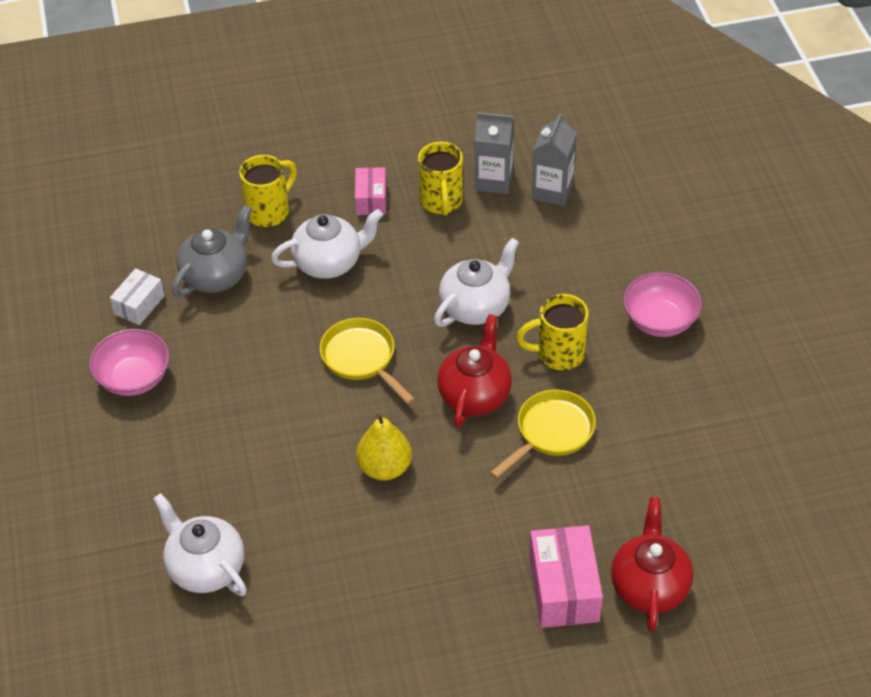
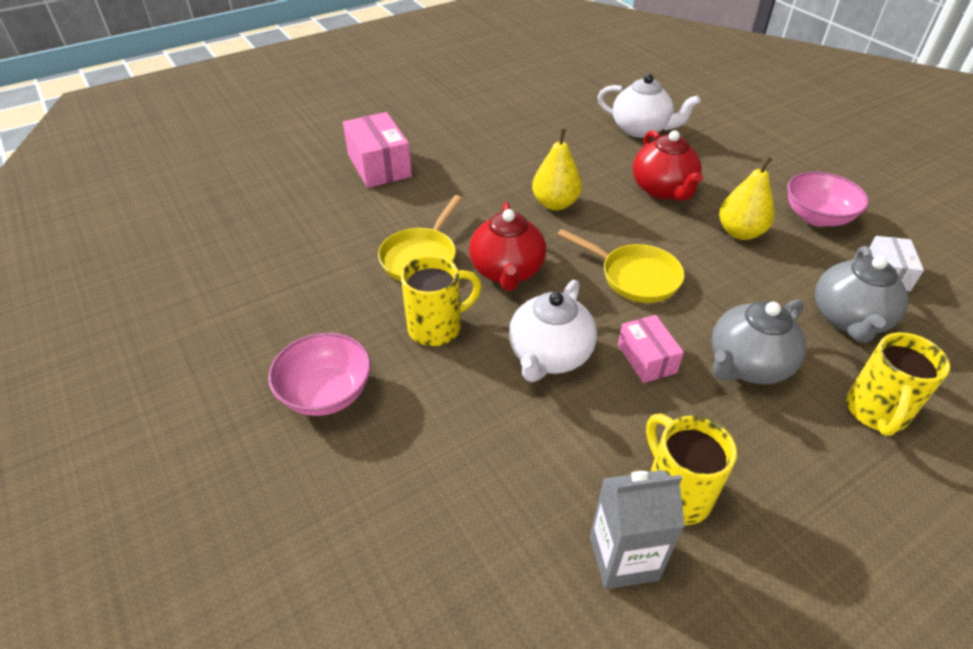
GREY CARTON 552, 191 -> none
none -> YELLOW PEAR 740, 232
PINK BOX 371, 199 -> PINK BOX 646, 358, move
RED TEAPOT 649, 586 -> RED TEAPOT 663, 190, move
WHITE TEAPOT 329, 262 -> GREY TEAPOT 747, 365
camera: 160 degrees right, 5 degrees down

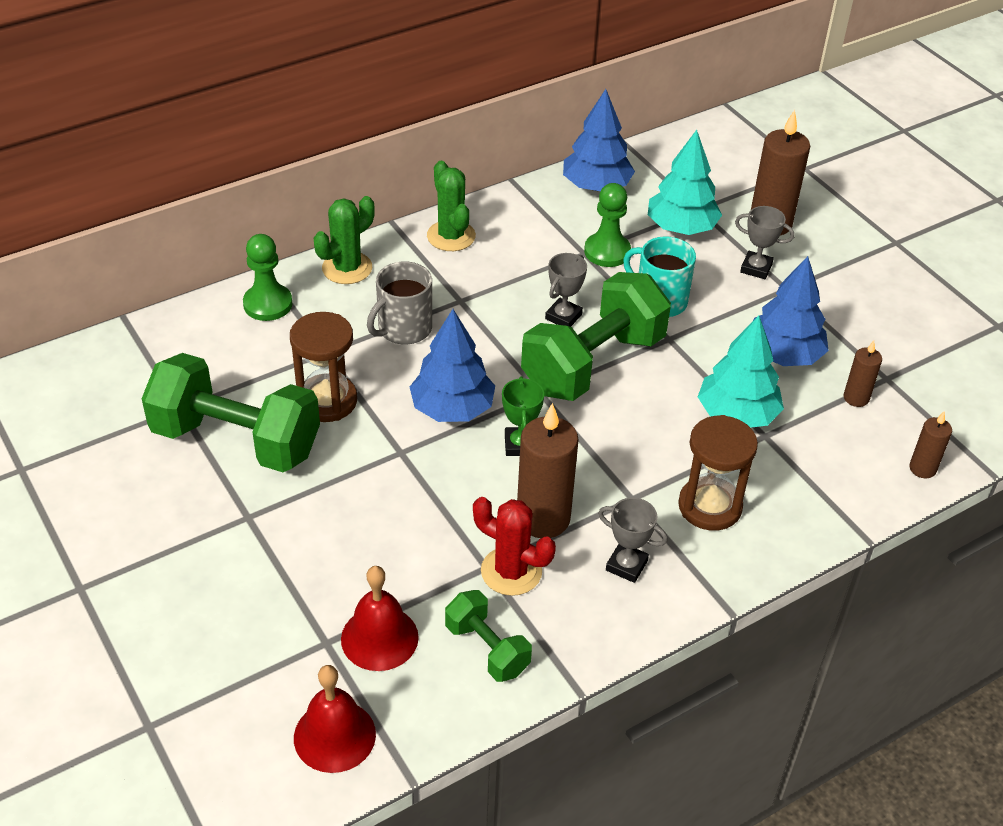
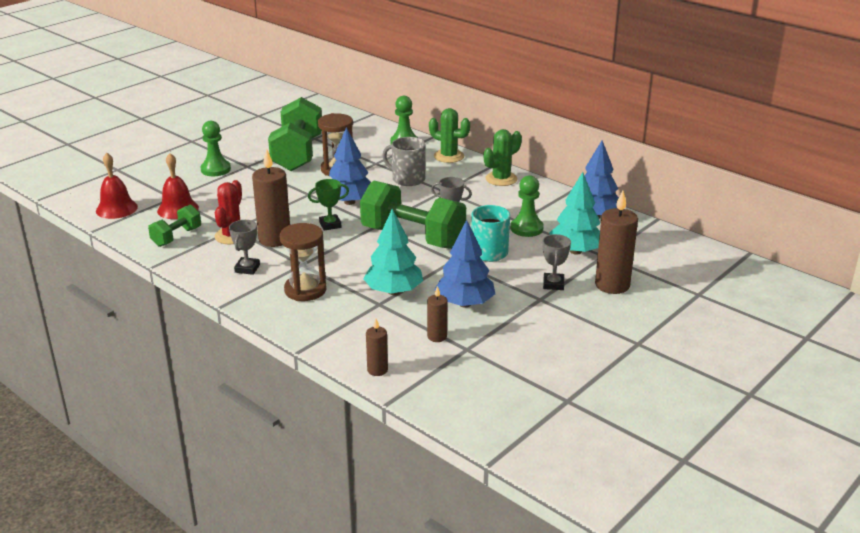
none -> GREEN PAWN 215, 169
camera: 75 degrees right, 15 degrees down

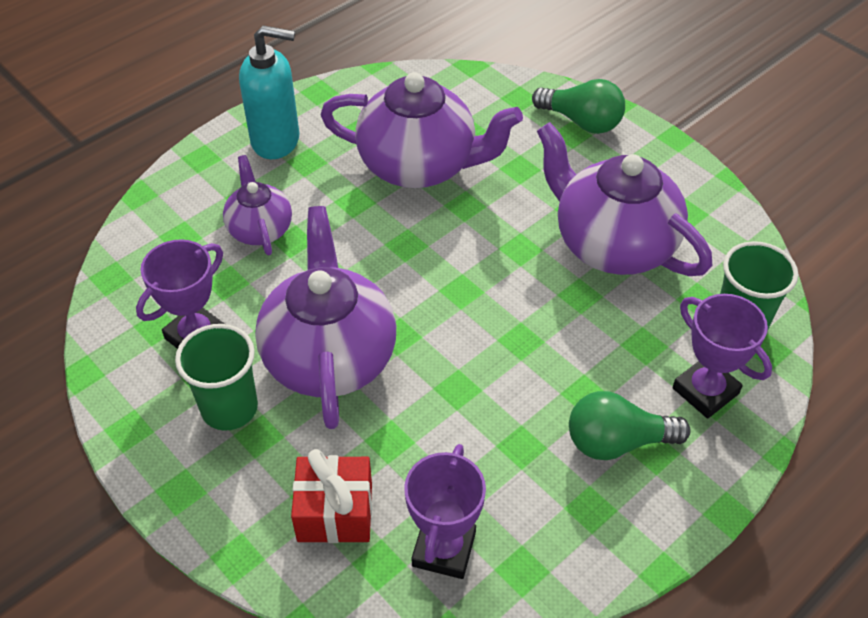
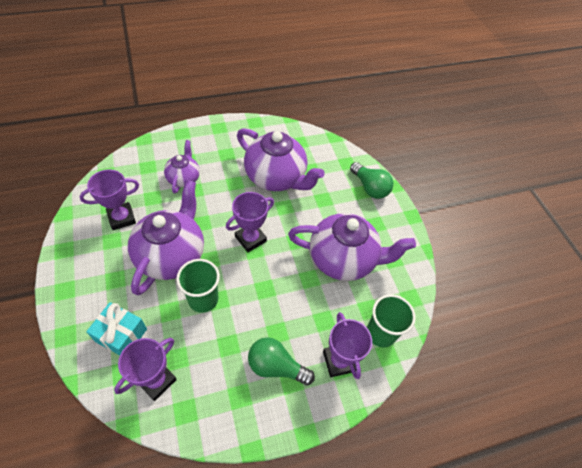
TURQUOISE SOAP DISPENSER 276, 141 -> none
none -> PURPLE TROPHY 250, 239
GREEN CUP 229, 408 -> GREEN CUP 203, 299, move
RED GIFT 335, 512 -> TURQUOISE GIFT 121, 335
PURPLE TEAPOT 612, 244 -> PURPLE TEAPOT 343, 259, 120 degrees clockwise
camera: 20 degrees right, 5 degrees up

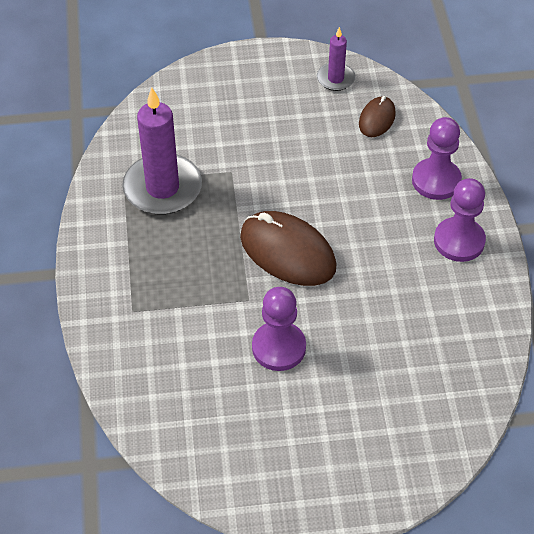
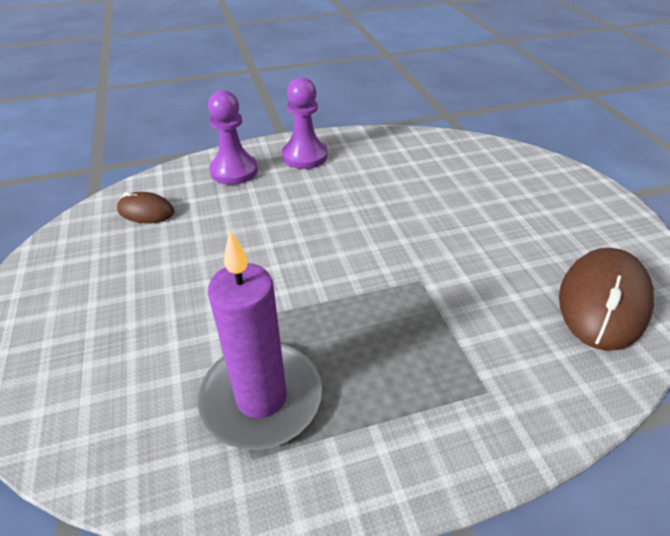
PURPLE PAWN 279, 347 -> none
PURPLE CANDLE 335, 78 -> none
BROWN MOUSE 287, 252 -> BROWN MOUSE 603, 302, move
camera: 100 degrees left, 10 degrees down

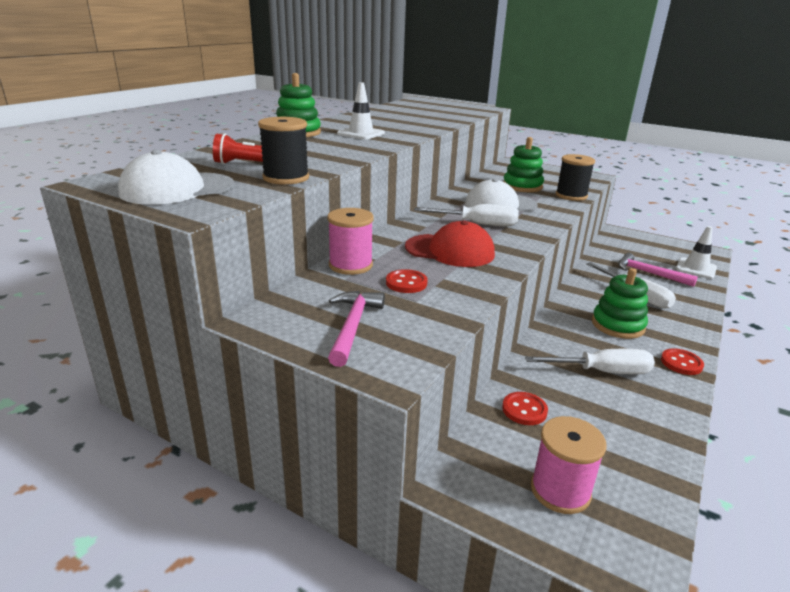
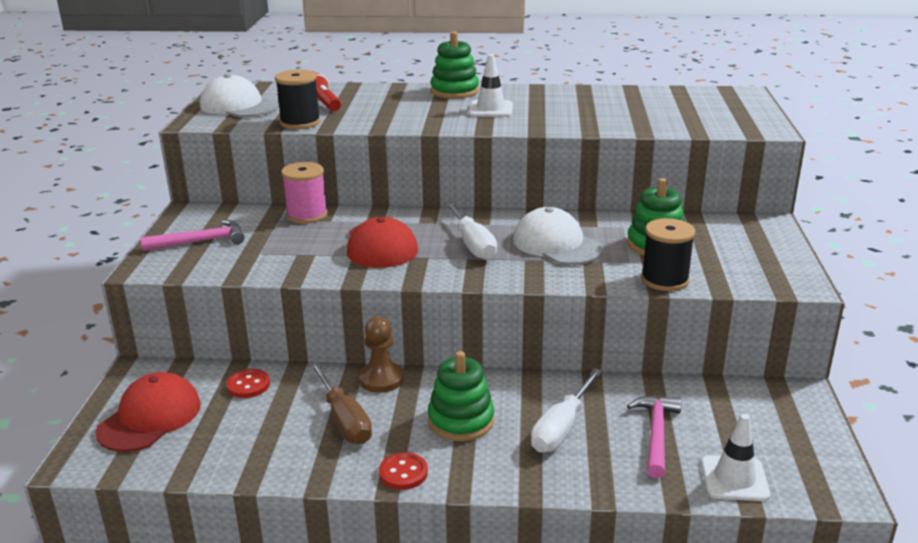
RED BUTTON 406, 283 -> none
none -> BROWN PAWN 381, 379
PINK SPOOL 560, 490 -> RED CAP 150, 418
WHITE SCREWDRIVER 602, 371 -> BROWN SCREWDRIVER 344, 420
camera: 65 degrees right, 0 degrees up

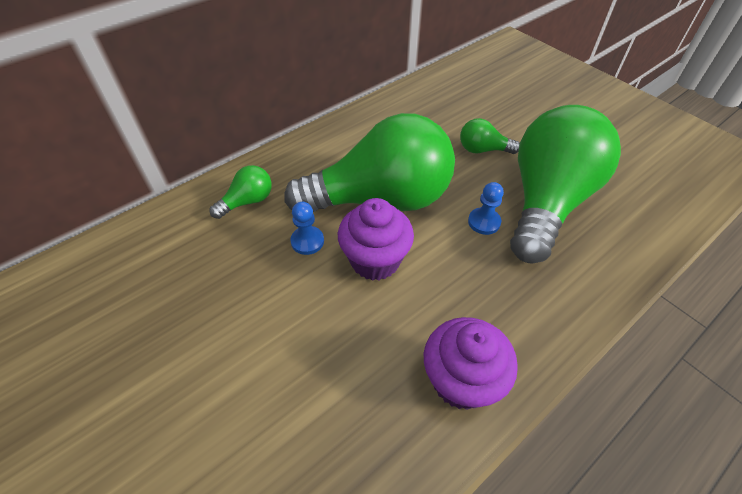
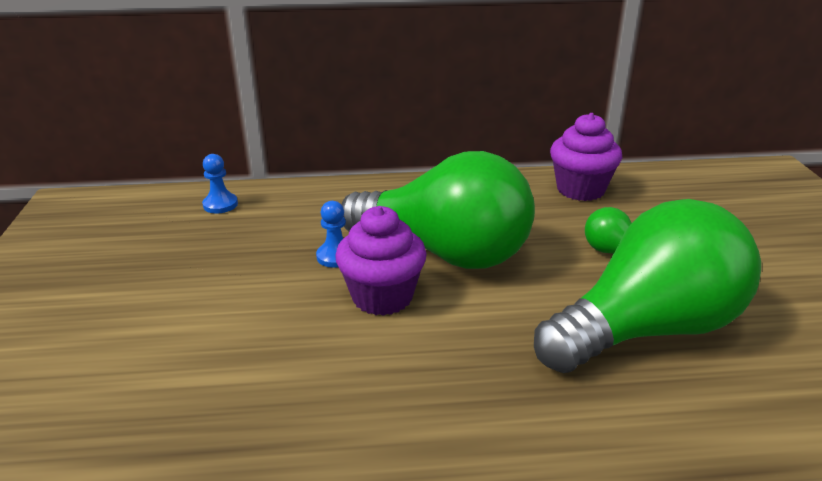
GREEN LIGHT BULB 247, 201 -> none
PURPLE CUPCAKE 461, 380 -> PURPLE CUPCAKE 580, 189, move
BLUE PAWN 484, 222 -> BLUE PAWN 220, 205, move
camera: 35 degrees right, 20 degrees down

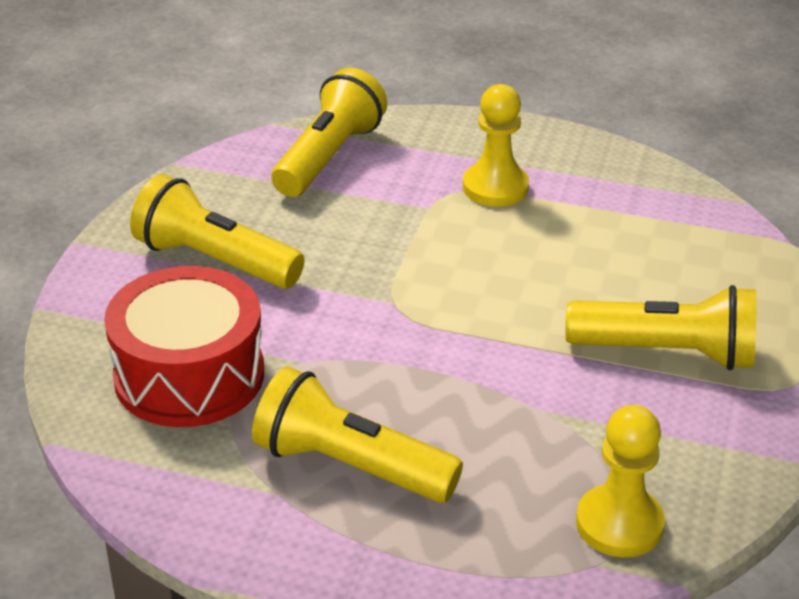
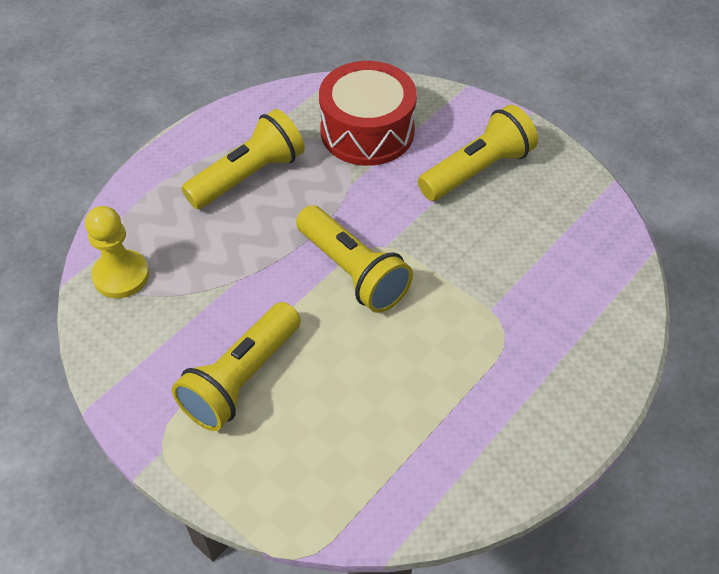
YELLOW PAWN 495, 187 -> none
YELLOW FLASHLIGHT 329, 157 -> YELLOW FLASHLIGHT 353, 272, move
camera: 115 degrees right, 15 degrees up

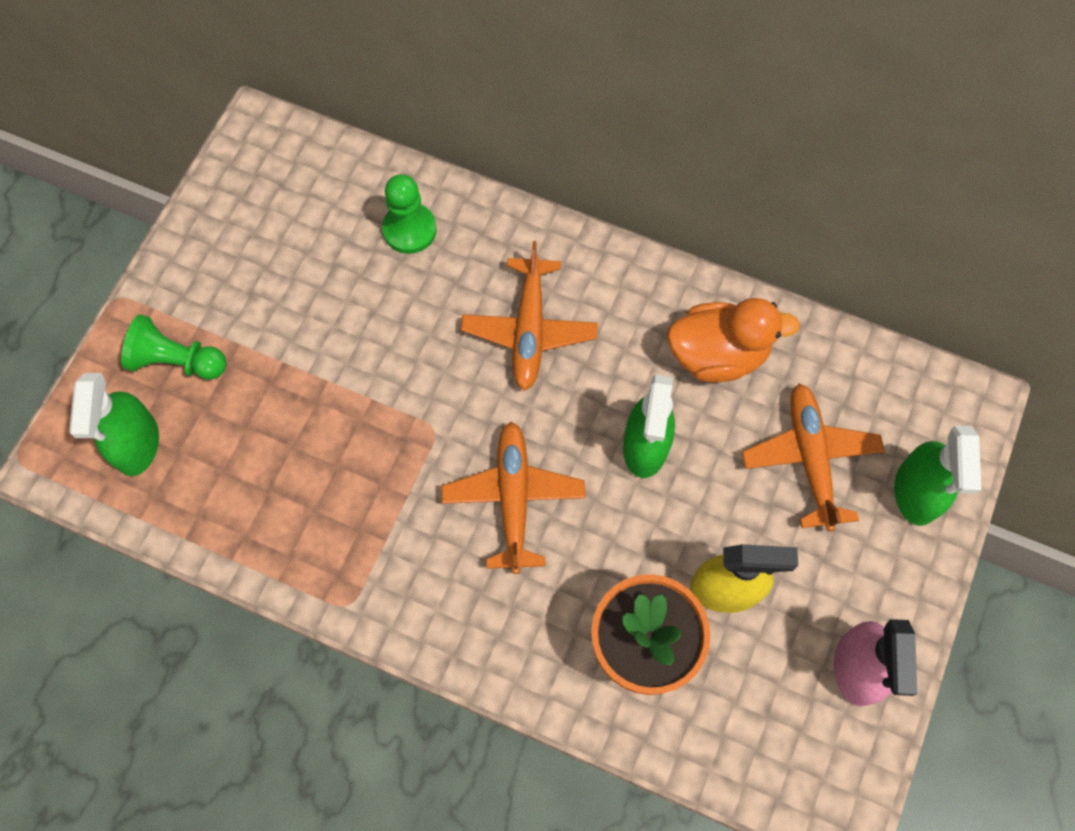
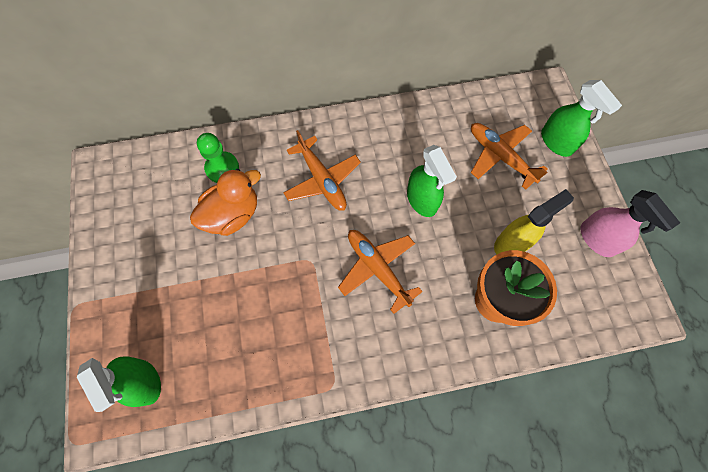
GREEN PAWN 177, 361 -> none
ORANGE DUCK 718, 355 -> ORANGE DUCK 233, 215, move
camera: 35 degrees left, 0 degrees up

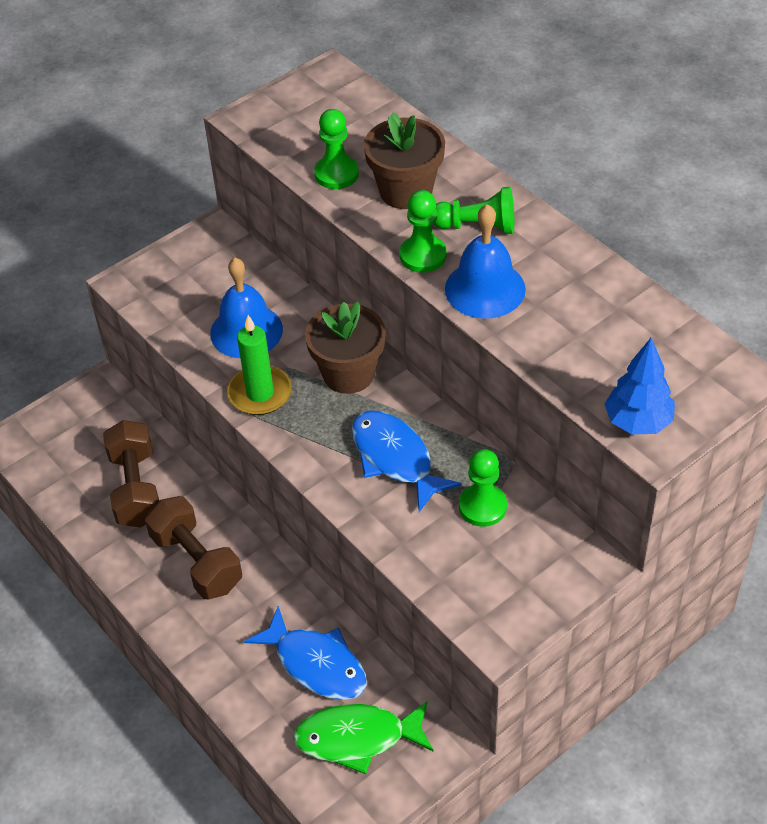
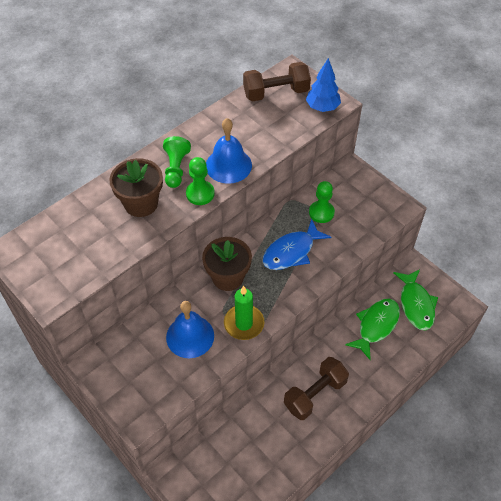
GREEN PAWN 336, 174 -> none
BROWN DUMBBELL 135, 488 -> BROWN DUMBBELL 276, 93, move
BLUE FISH 316, 664 -> GREEN FISH 376, 325
camera: 95 degrees left, 5 degrees up

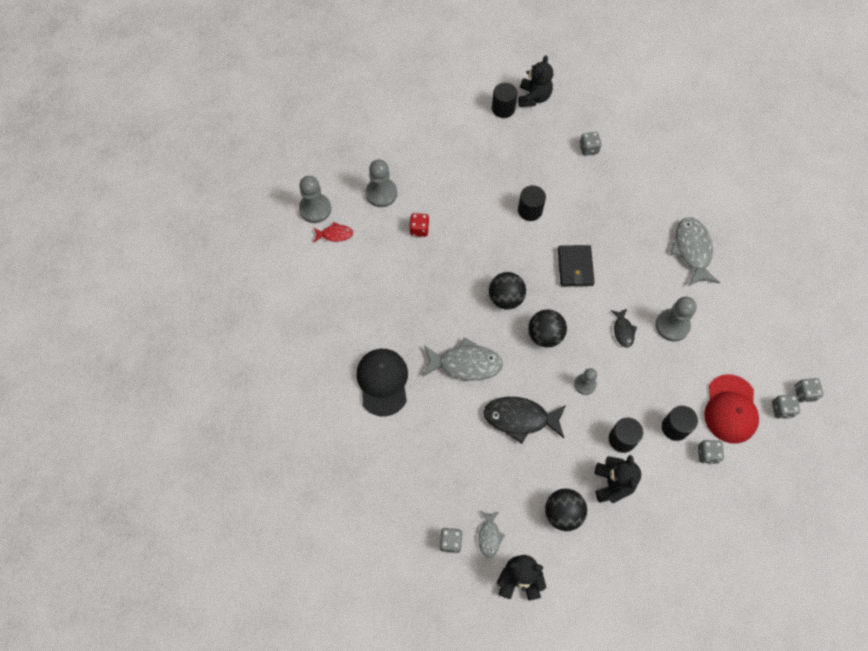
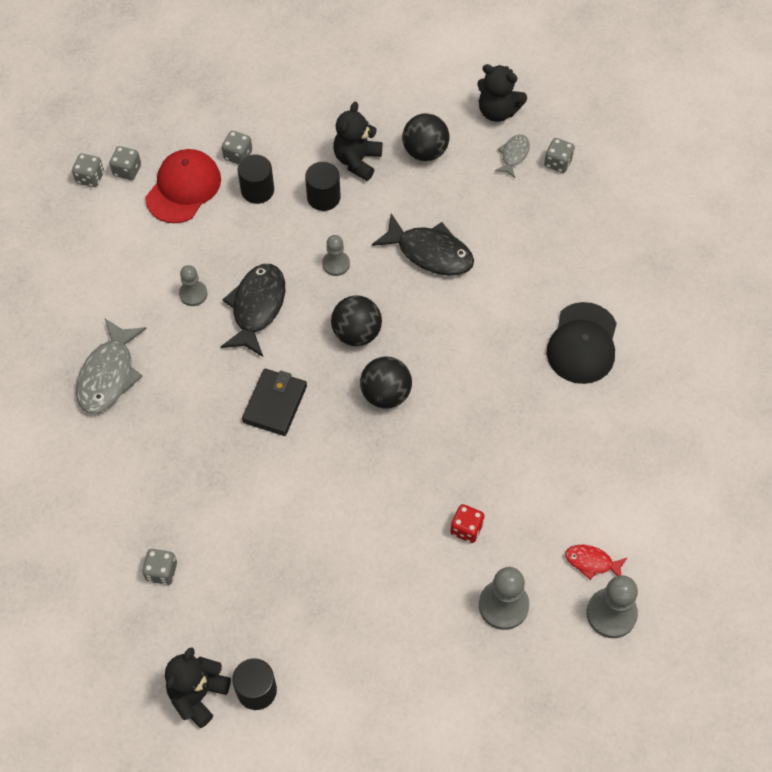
GREY FISH 465, 364 -> none
BLACK CYLINDER 530, 210 -> none
BLACK FISH 623, 331 -> BLACK FISH 257, 307, x1.87
GREY PAWN 672, 325 -> GREY PAWN 193, 294, x0.62
camera: 160 degrees left, 5 degrees down

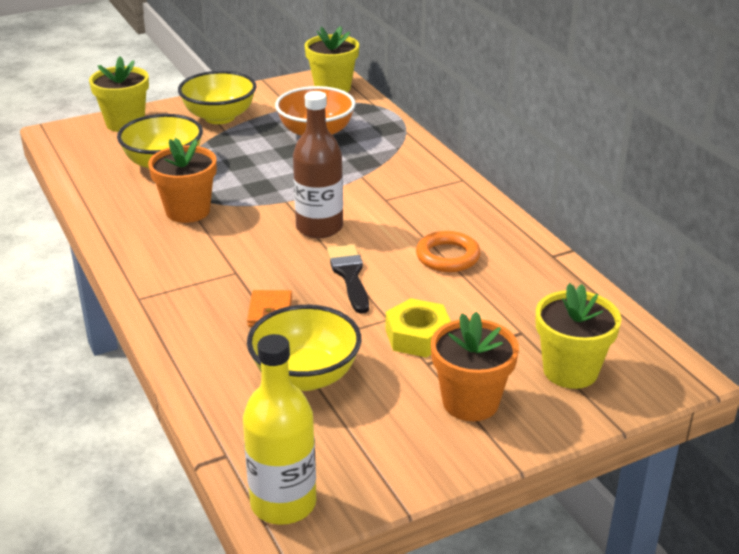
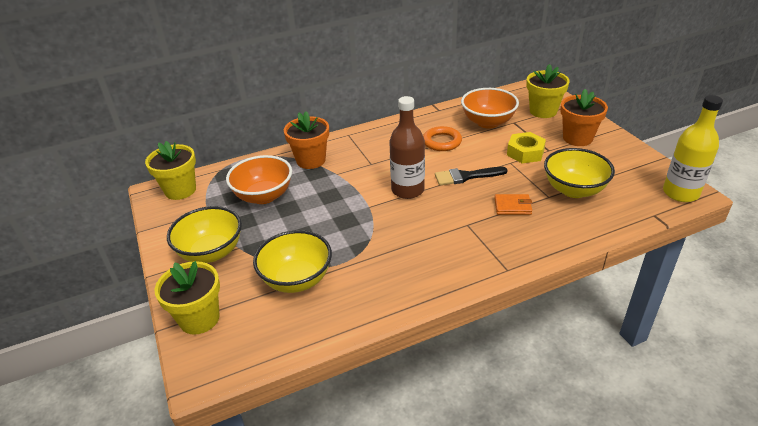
none -> ORANGE BOWL 488, 122
ORANGE FLOWER POT 188, 211 -> ORANGE FLOWER POT 311, 160, move
camera: 85 degrees left, 5 degrees up

